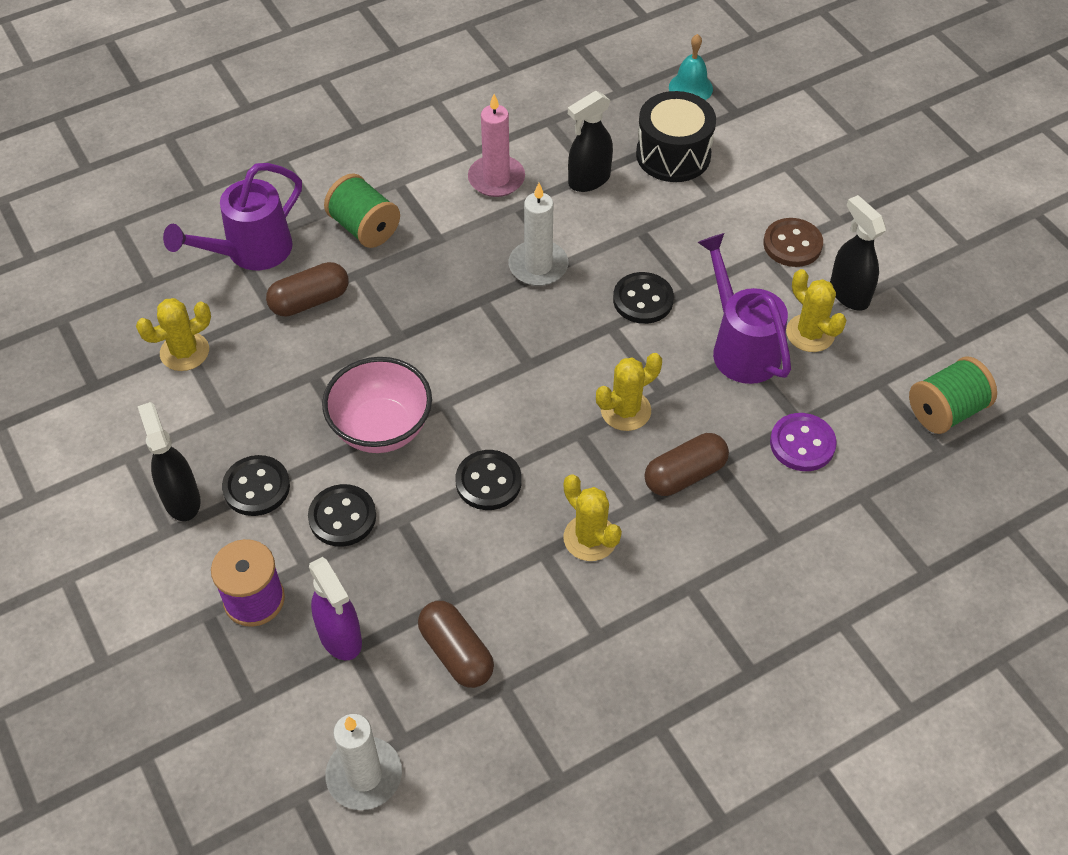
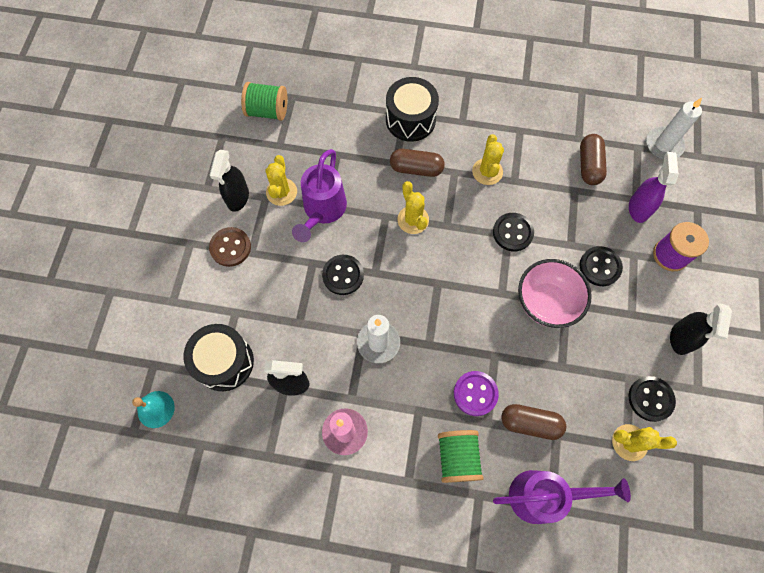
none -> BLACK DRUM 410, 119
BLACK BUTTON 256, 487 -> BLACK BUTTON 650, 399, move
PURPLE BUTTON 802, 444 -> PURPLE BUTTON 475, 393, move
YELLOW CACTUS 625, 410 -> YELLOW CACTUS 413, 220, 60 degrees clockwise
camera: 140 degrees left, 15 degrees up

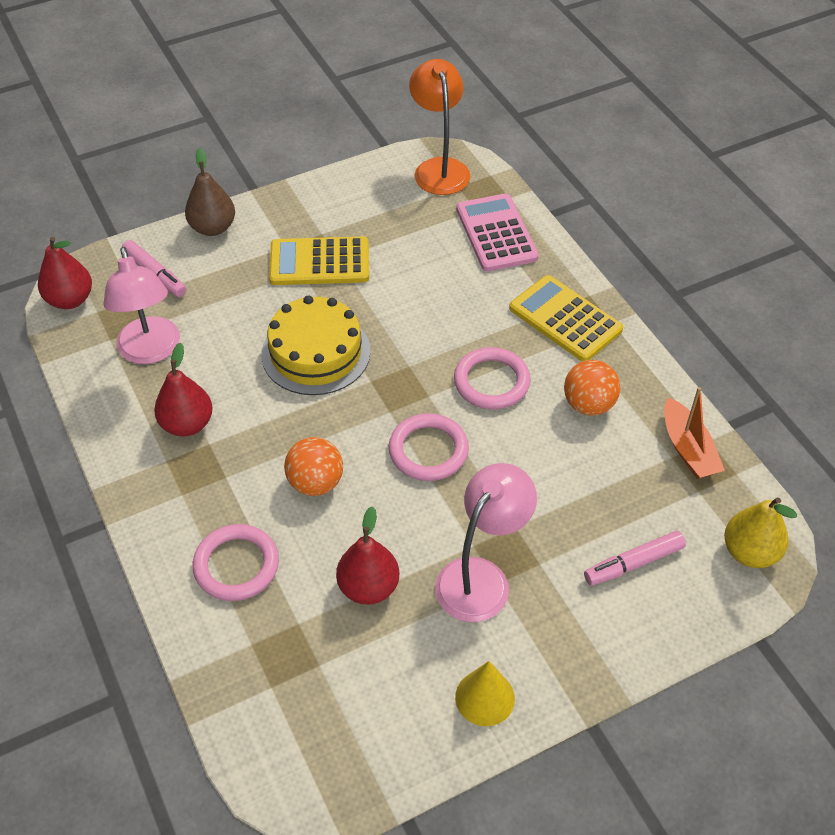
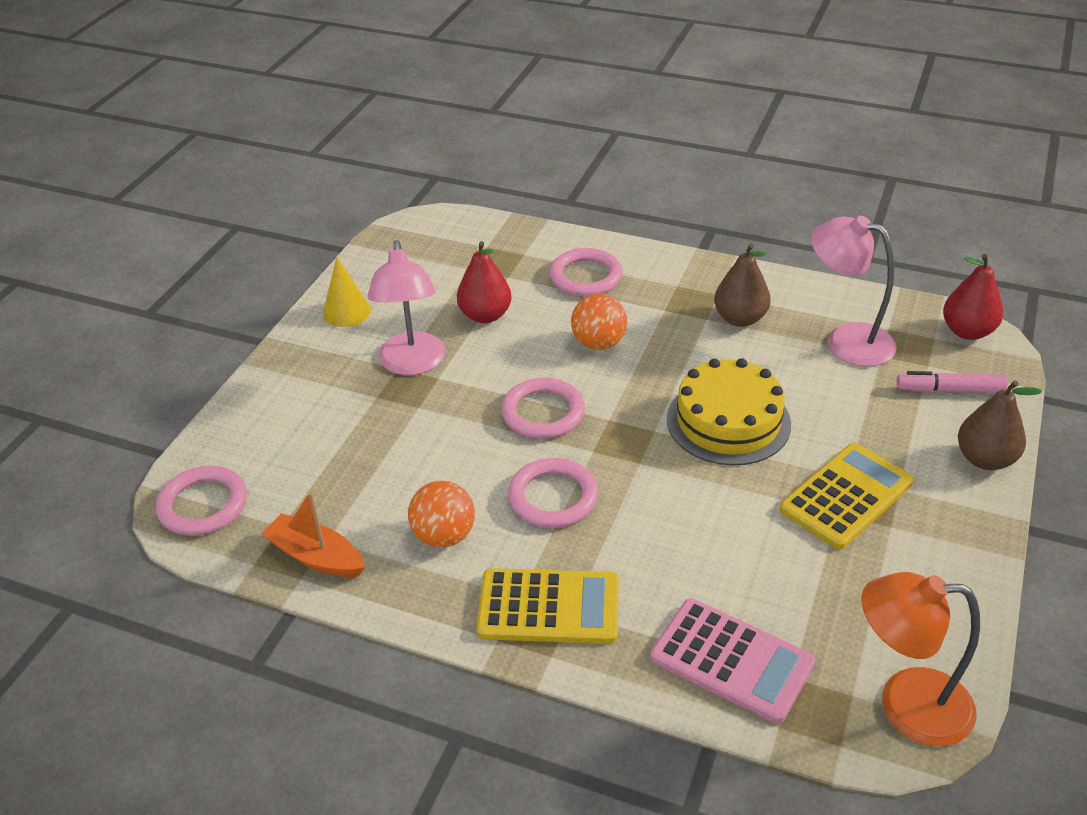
PINK MARKER 634, 563 -> none
YELLOW PEAR 750, 552 -> PINK RING 203, 505
RED PEAR 187, 424 -> BROWN PEAR 740, 318
ORANGE LAMP 439, 168 -> ORANGE LAMP 906, 705, 150 degrees clockwise
camera: 140 degrees right, 10 degrees down

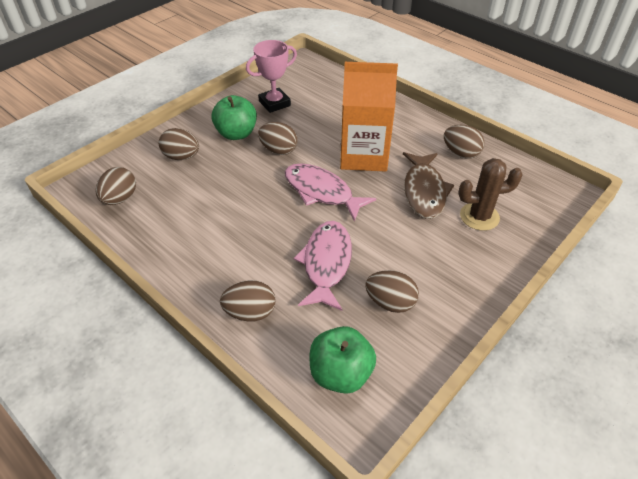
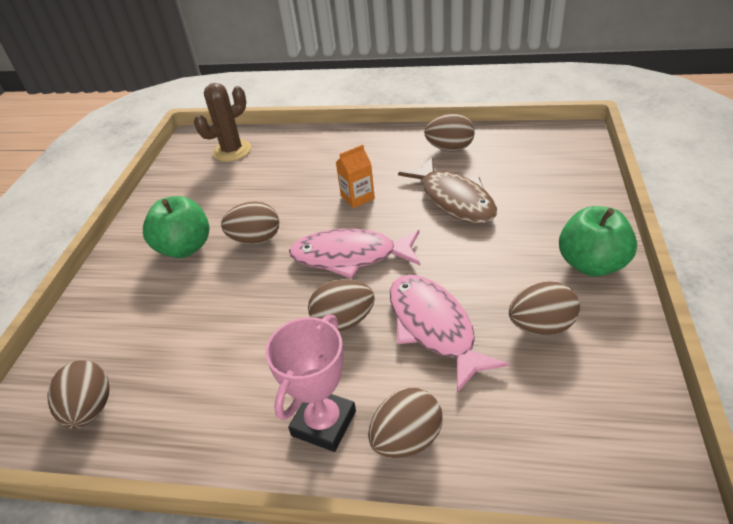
BROWN EGG 181, 157 -> BROWN EGG 343, 321, move
PINK TROPHY 274, 103 -> PINK TROPHY 324, 423, move
GREEN APPLE 340, 373 -> GREEN APPLE 591, 264, move
BROWN CACTUS 479, 217 -> BROWN CACTUS 232, 151, move
ORANGE CARTON 364, 156 -> ORANGE CARTON 357, 197, x0.43
camera: 30 degrees left, 5 degrees down

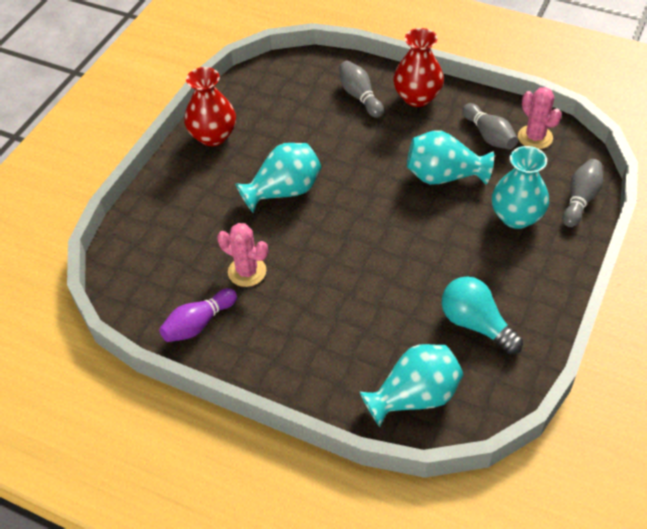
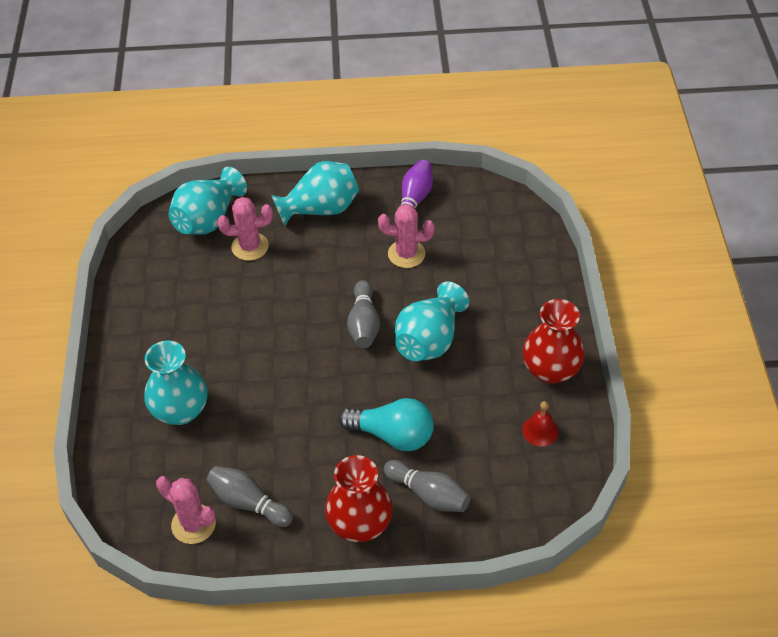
none -> PINK CACTUS 250, 247
none -> RED BELL 540, 430
TURQUOISE VASE 444, 176 -> TURQUOISE VASE 320, 209, move
TURQUOISE LIGHT BULB 476, 324 -> TURQUOISE LIGHT BULB 393, 435, move
GREY BOWLING PIN 580, 199 -> GREY BOWLING PIN 364, 324, move
camera: 150 degrees right, 0 degrees up

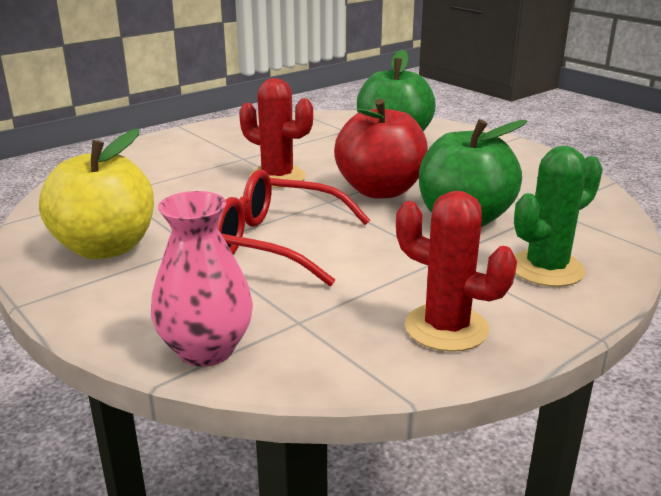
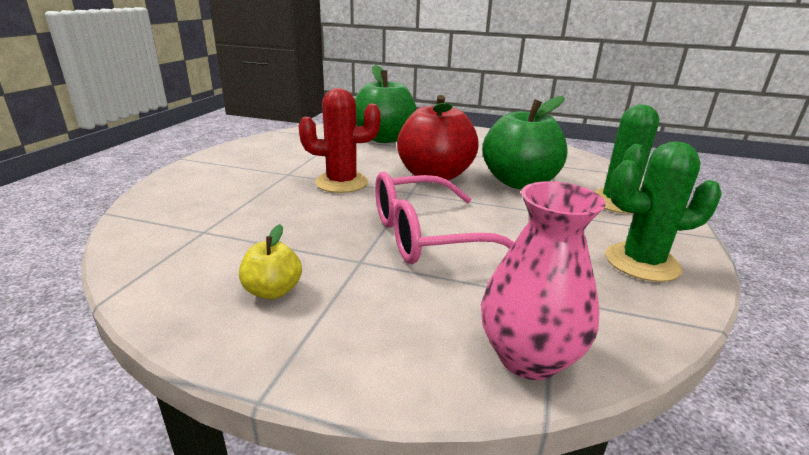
RED GLASSES 276, 243 -> PINK GLASSES 426, 236
RED CACTUS 446, 328 -> GREEN CACTUS 641, 262
YELLOW APPLE 105, 248 -> YELLOW APPLE 273, 291, x0.46
camera: 35 degrees left, 0 degrees up

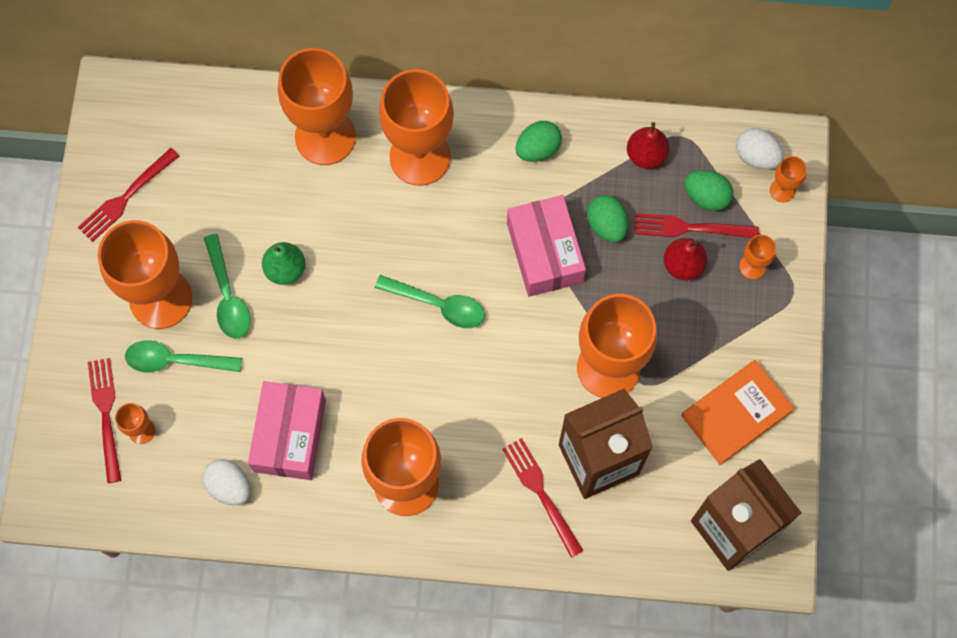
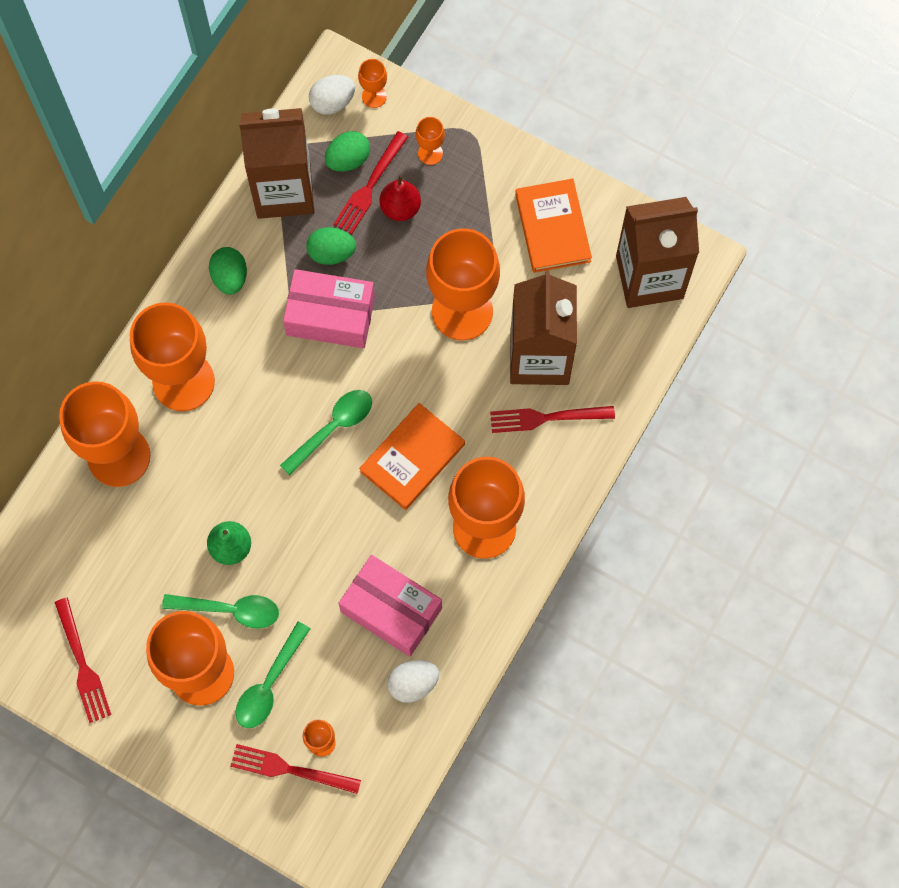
none -> ORANGE BOOK 412, 458
RED PEAR 646, 155 -> BROWN CARTON 284, 190
camera: 65 degrees left, 0 degrees up

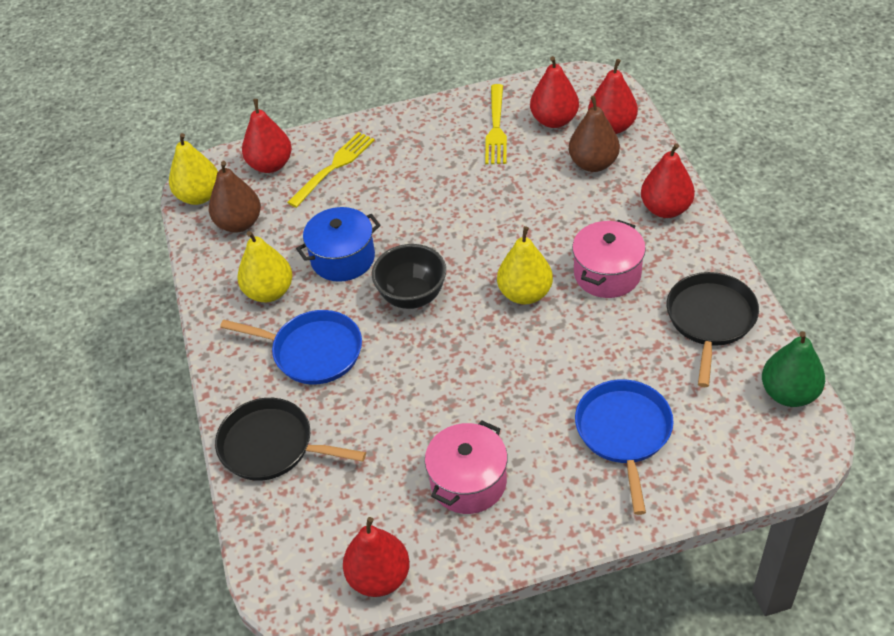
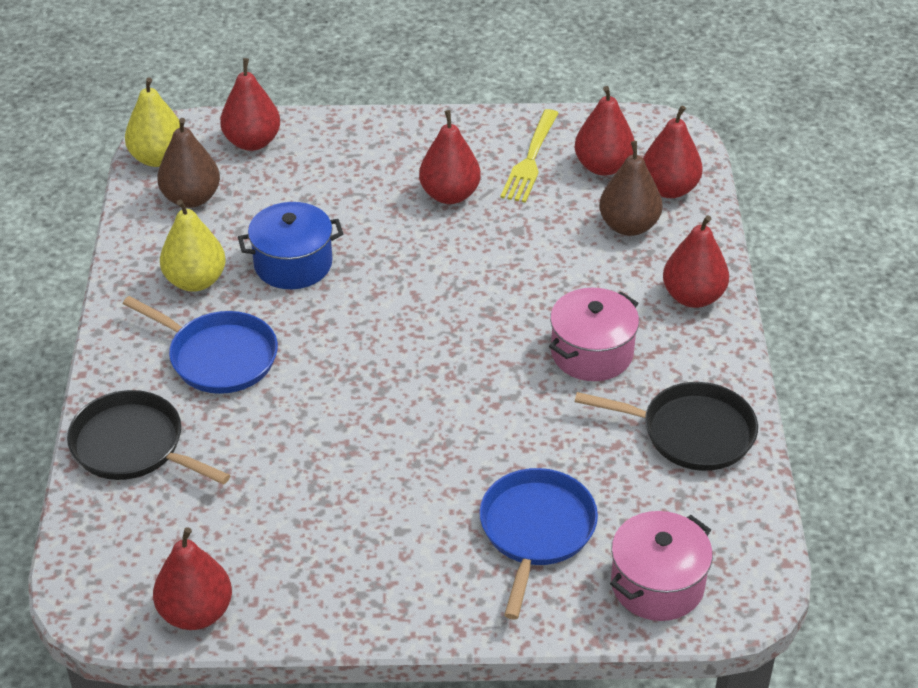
YELLOW FORK 334, 167 -> none
BLACK BOWL 412, 296 -> none
YELLOW PEAR 525, 294 -> none
GREEN PEAR 789, 393 -> none
none -> RED PEAR 450, 195
PINK POT 468, 482 -> PINK POT 657, 584, move
BLACK PAN 710, 319 -> BLACK PAN 692, 432, 75 degrees clockwise
camera: 10 degrees right, 5 degrees down

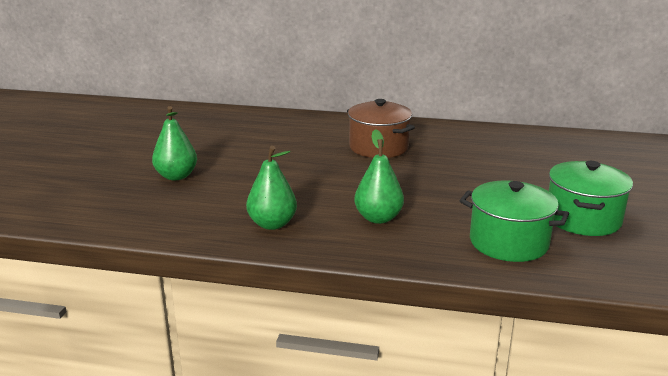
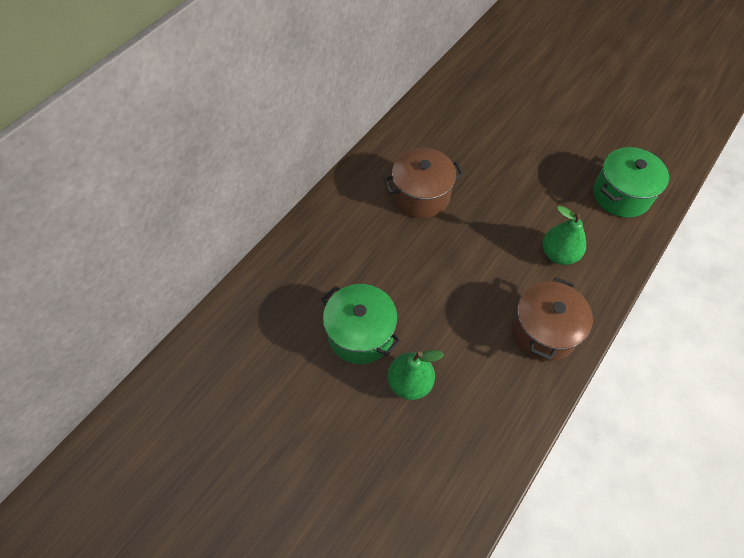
GREEN POT 583, 219 -> GREEN POT 360, 334, move
GREEN PEAR 272, 224 -> BROWN POT 543, 331
camera: 65 degrees left, 35 degrees up

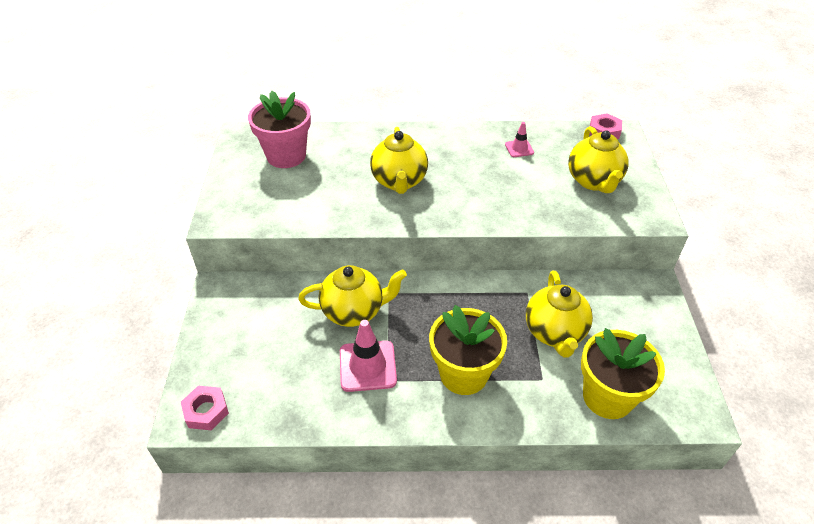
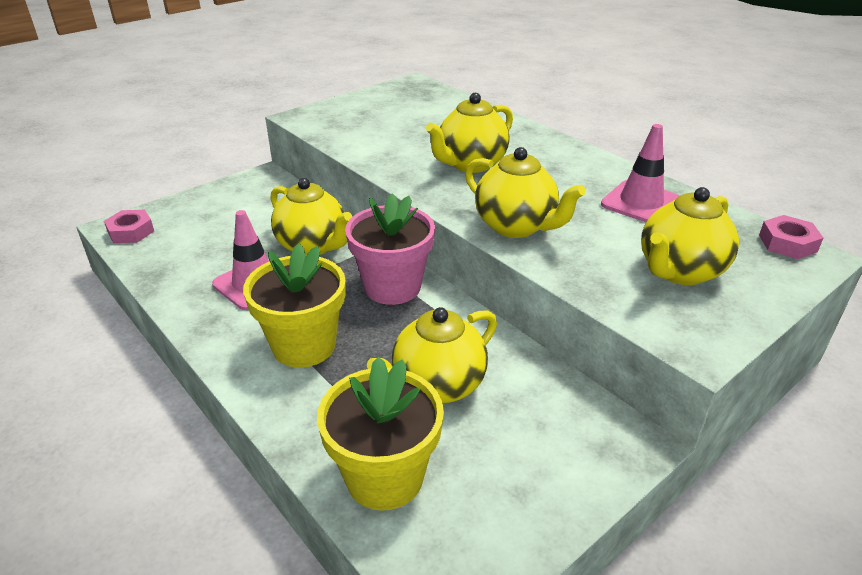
none -> YELLOW TEAPOT 516, 226
PINK FLOWER POT 286, 156 -> PINK FLOWER POT 392, 287, move
PINK TRAFFIC CONE 519, 148 -> PINK TRAFFIC CONE 641, 203, x1.83
camera: 50 degrees right, 10 degrees down

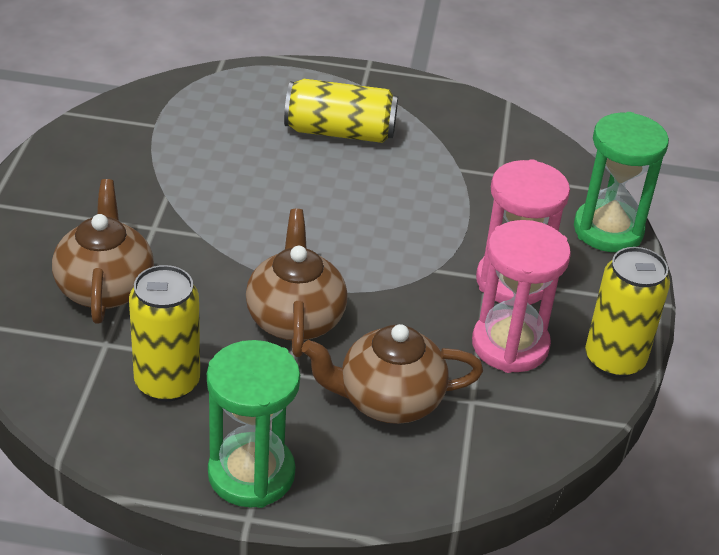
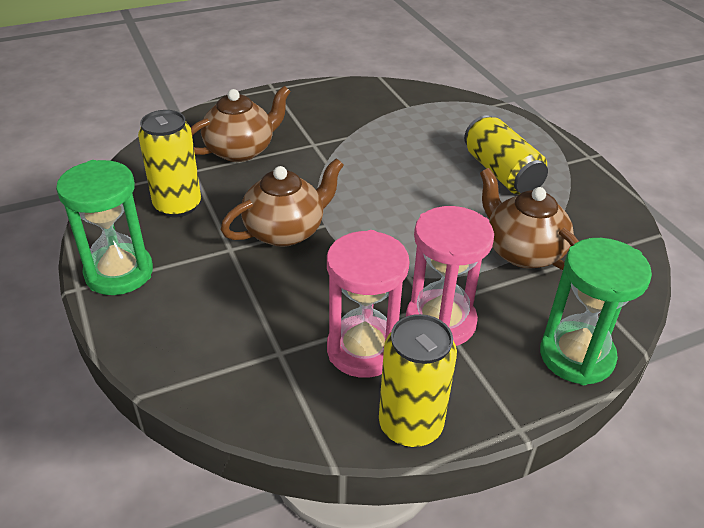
BROWN TEAPOT 388, 400 -> BROWN TEAPOT 522, 251, move
camera: 60 degrees right, 0 degrees up

